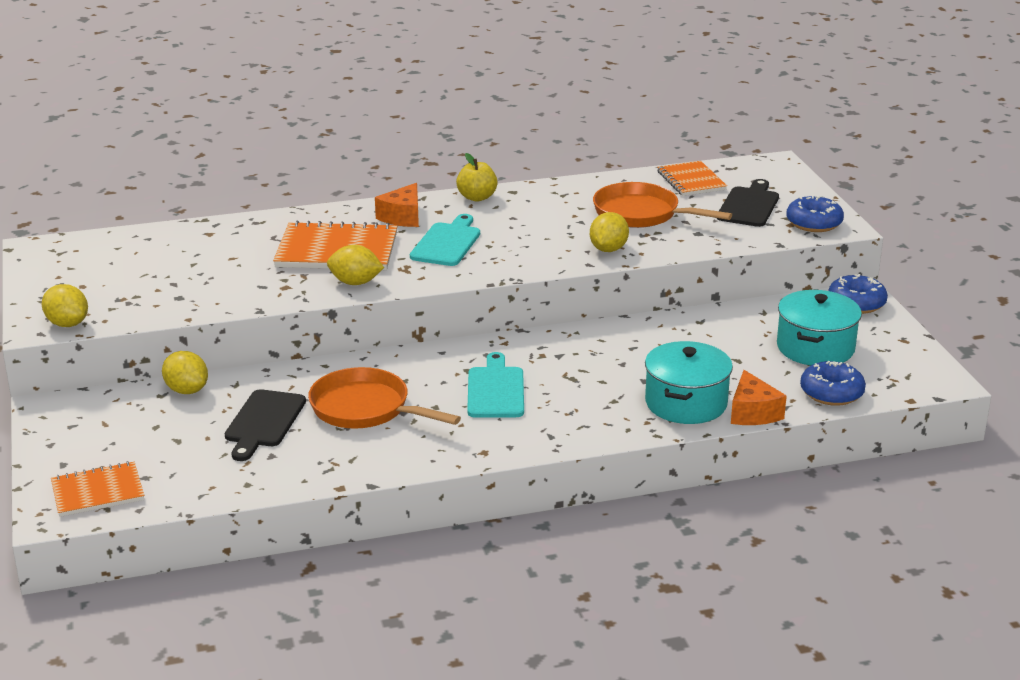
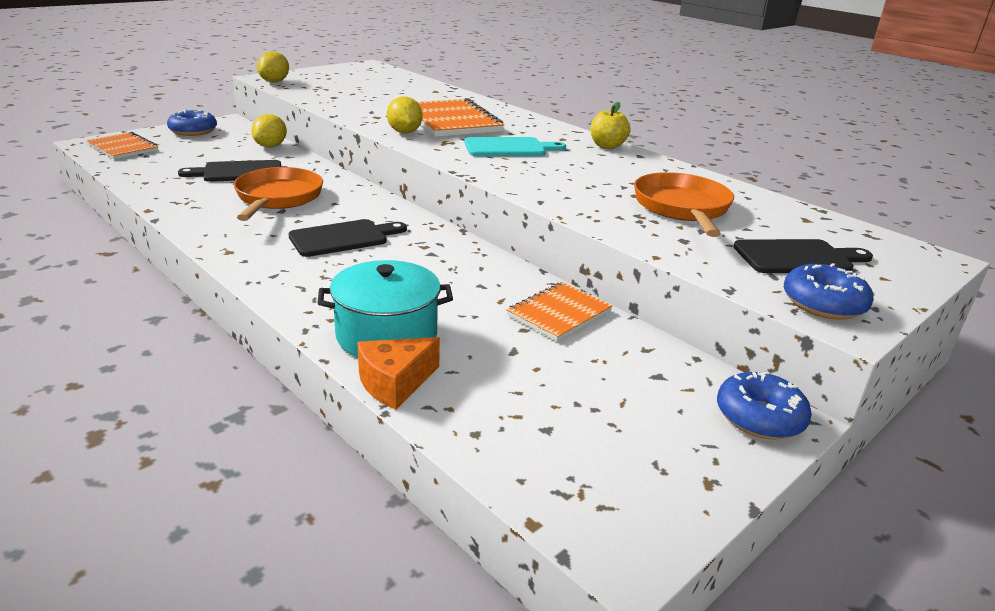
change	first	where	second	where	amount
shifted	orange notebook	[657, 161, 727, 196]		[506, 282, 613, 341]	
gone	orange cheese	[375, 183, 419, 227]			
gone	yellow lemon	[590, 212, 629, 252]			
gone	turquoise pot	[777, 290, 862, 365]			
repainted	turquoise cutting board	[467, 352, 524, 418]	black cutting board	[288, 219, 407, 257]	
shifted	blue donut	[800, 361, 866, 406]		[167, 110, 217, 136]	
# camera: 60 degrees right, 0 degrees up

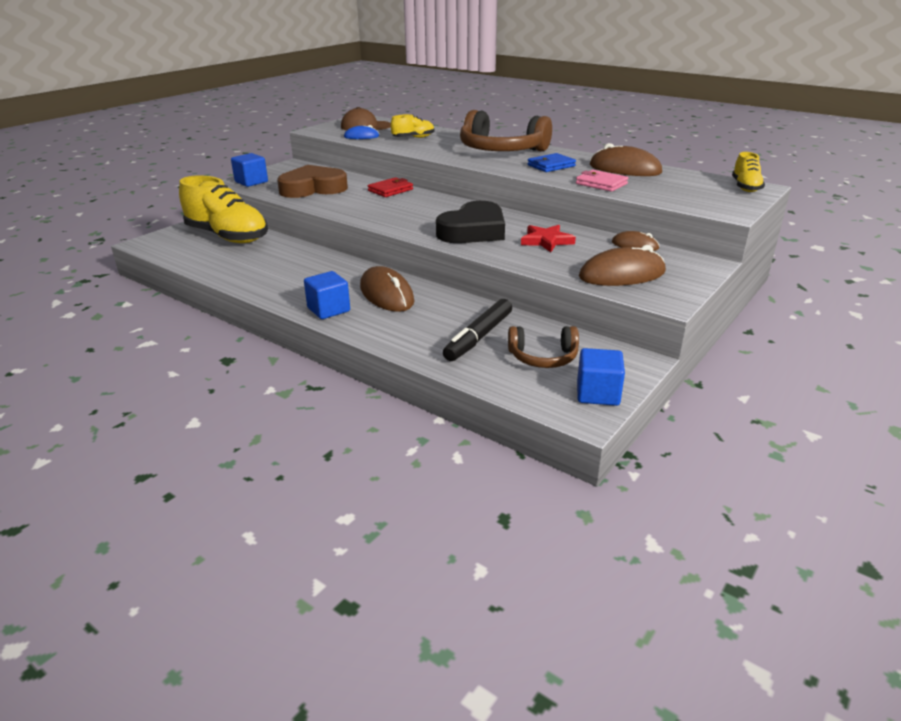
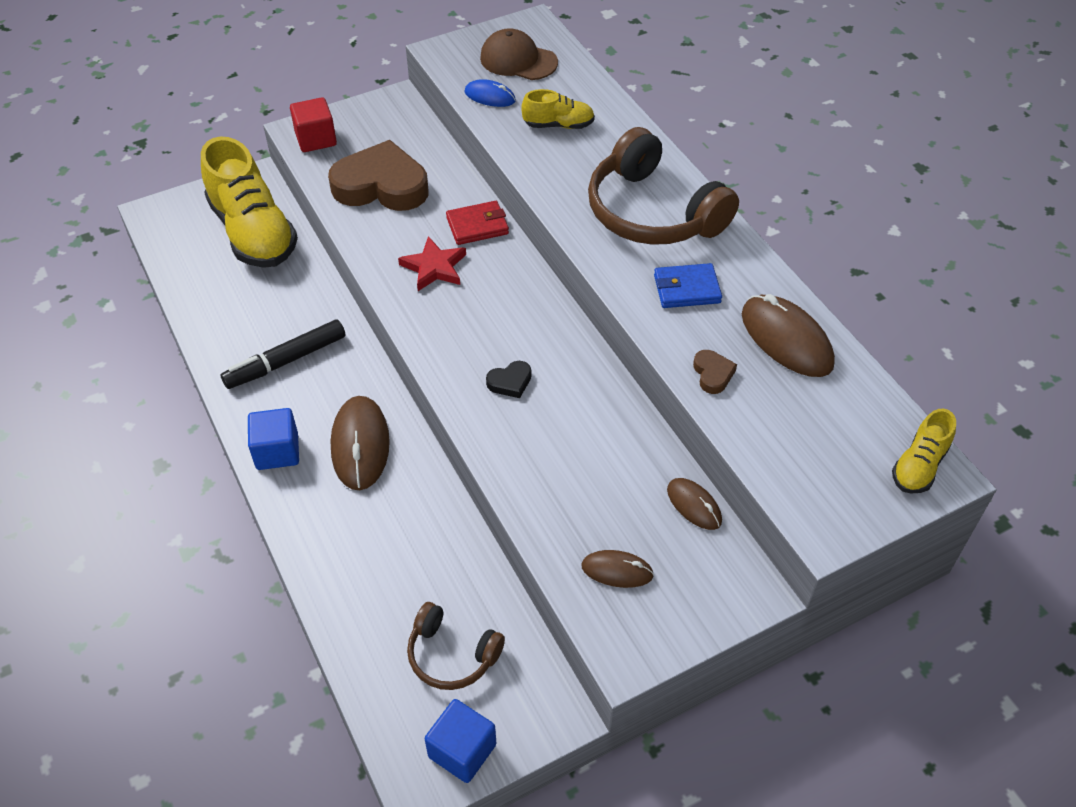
change	first	where	second	where	amount
repainted	blue cube	[231, 153, 268, 187]	red cube	[290, 97, 337, 152]	
swapped	pink wallet	[576, 170, 628, 192]	brown heart	[693, 350, 737, 394]	
scaled	black heart	[436, 201, 505, 243]		[486, 361, 531, 398]	x0.41
shifted	red star	[521, 225, 576, 252]		[398, 236, 466, 291]	
scaled	brown mouse	[579, 245, 666, 286]		[581, 550, 654, 588]	x0.57
shifted	black marker	[443, 299, 512, 361]		[221, 319, 346, 389]	
# camera: 25 degrees right, 20 degrees up

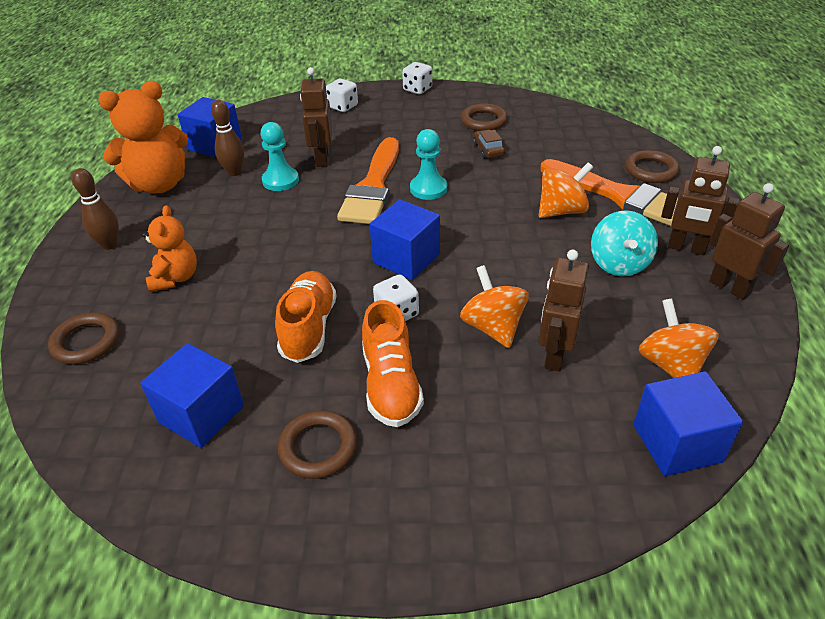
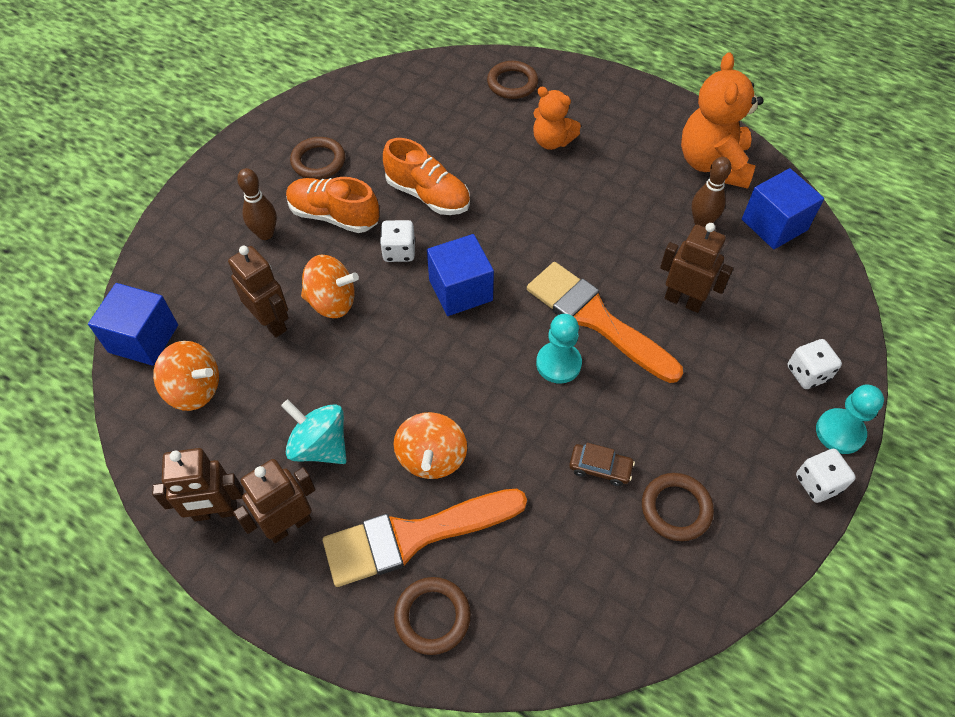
change	first	where	second	where	amount
shifted	turquoise pawn	[260, 122, 299, 191]		[816, 385, 884, 454]	
shifted	brown bowling pin	[72, 168, 119, 250]		[237, 168, 277, 240]	
gone	blue cube	[140, 343, 244, 448]			
# camera: 120 degrees right, 15 degrees up

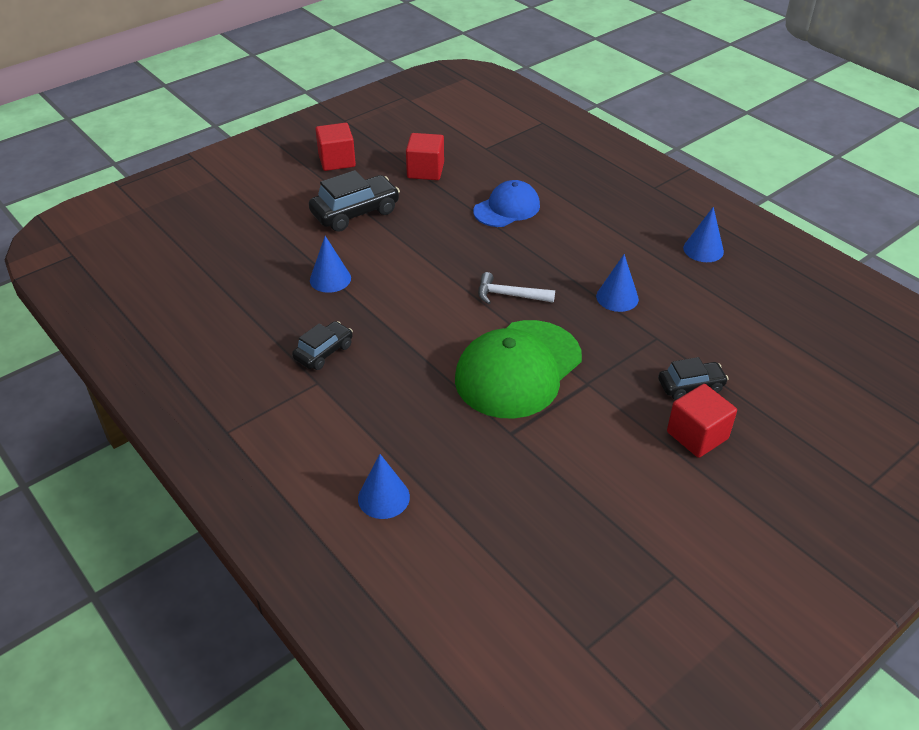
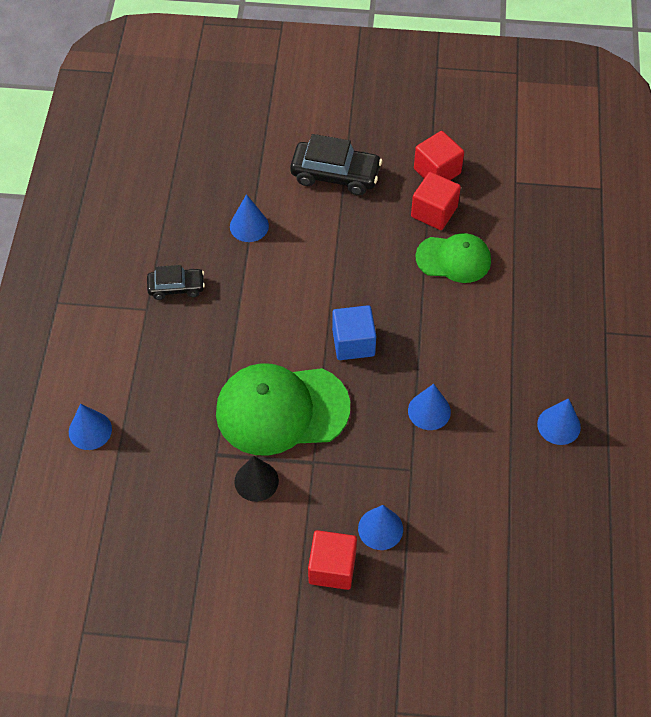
change	first	where	second	where	amount
shifted	red cube	[315, 123, 356, 171]		[411, 172, 461, 230]	
repainted	blue cap	[473, 180, 540, 227]	green cap	[416, 233, 491, 283]	
swapped	white hammer	[478, 272, 555, 304]	blue cube	[332, 305, 376, 360]	
swapped	black car	[658, 357, 729, 400]	blue cone	[358, 505, 403, 550]	
new			black cone	[234, 456, 279, 502]	
# camera: 45 degrees right, 15 degrees up

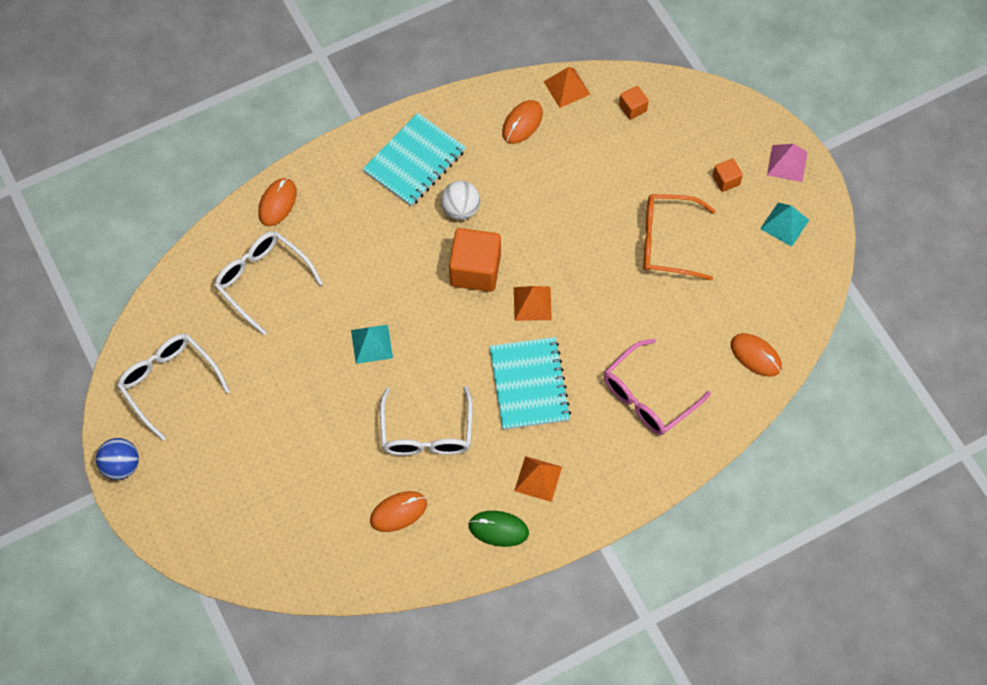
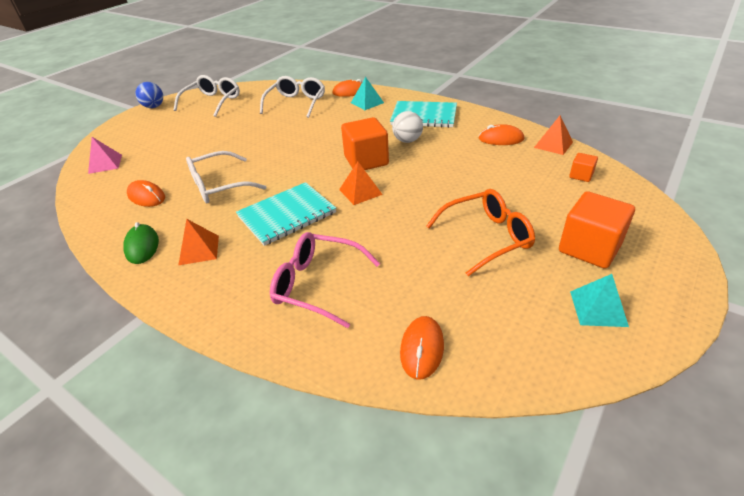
change	first	where	second	where	amount
shifted	pink pyramid	[767, 144, 807, 182]		[88, 137, 122, 174]	
scaled	orange cube	[712, 158, 743, 192]		[559, 191, 635, 269]	x2.04
rotated	orange glasses	[643, 194, 716, 281]		[426, 189, 535, 276]	90 degrees clockwise
shifted	turquoise pyramid	[351, 325, 393, 364]		[351, 77, 384, 110]	
# camera: 65 degrees right, 25 degrees down

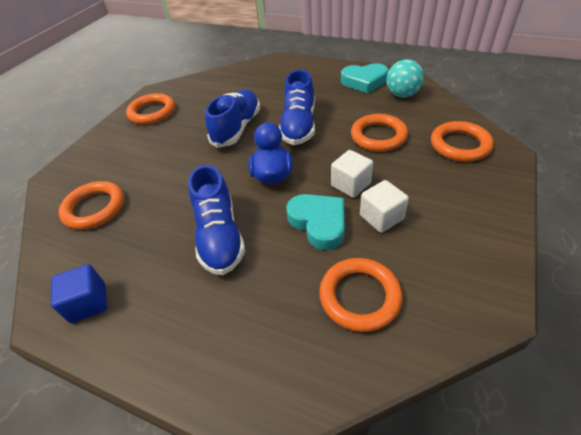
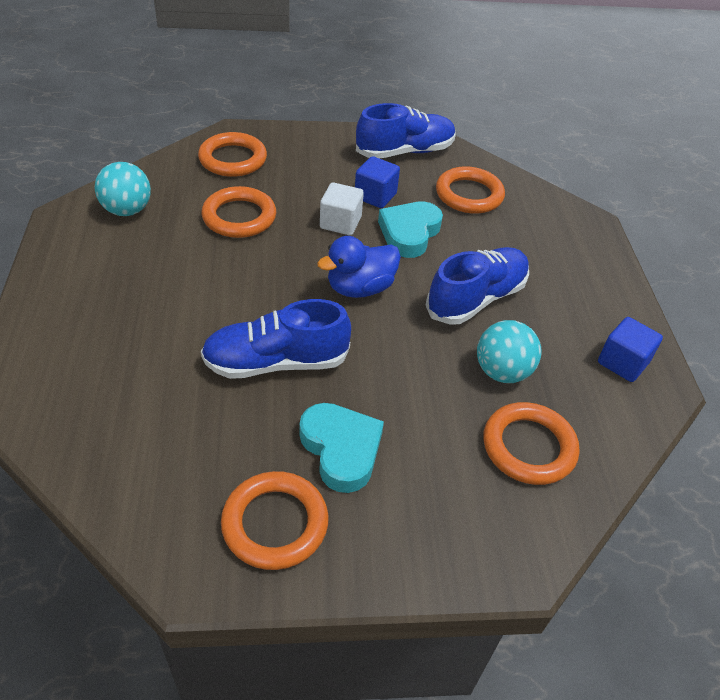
change	first	where	second	where	amount
shifted	turquoise heart	[341, 63, 388, 93]		[299, 403, 384, 493]	
shifted	blue shoe	[279, 69, 315, 145]		[356, 103, 456, 158]	
repainted	white cube	[360, 180, 409, 233]	blue cube	[355, 156, 400, 208]	
new			turquoise ball	[477, 320, 542, 383]	
# camera: 125 degrees left, 0 degrees up

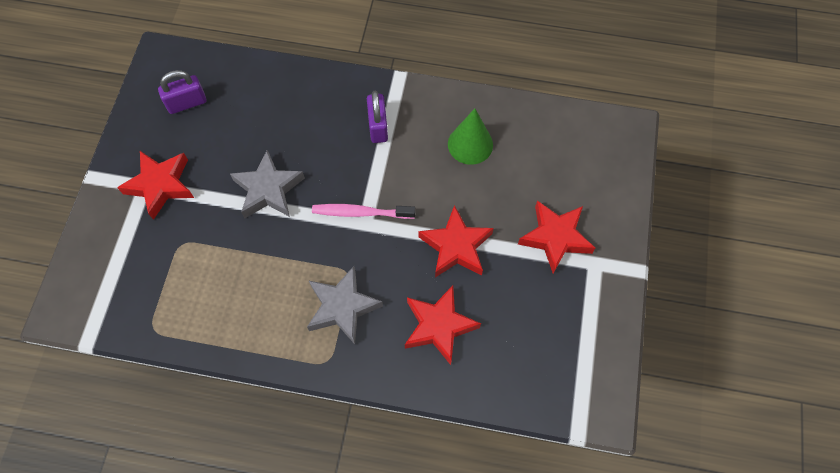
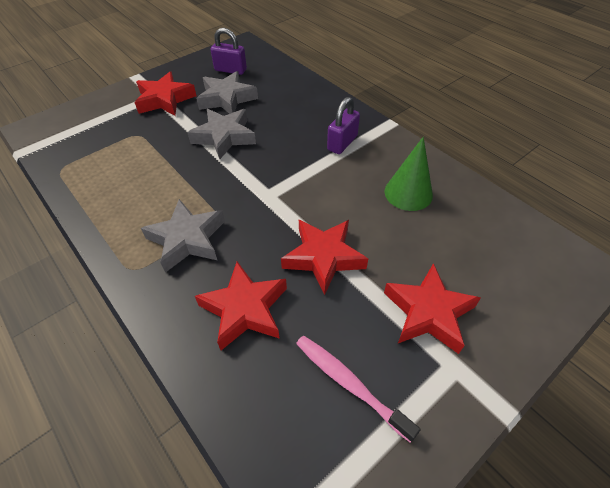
change	first	where	second	where	amount
shifted	pink toothbrush	[312, 204, 415, 219]		[296, 336, 421, 442]	
new			grey star	[196, 71, 258, 114]	
# camera: 40 degrees right, 15 degrees down

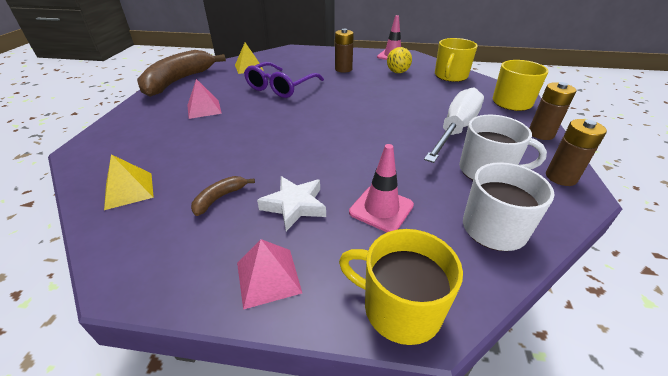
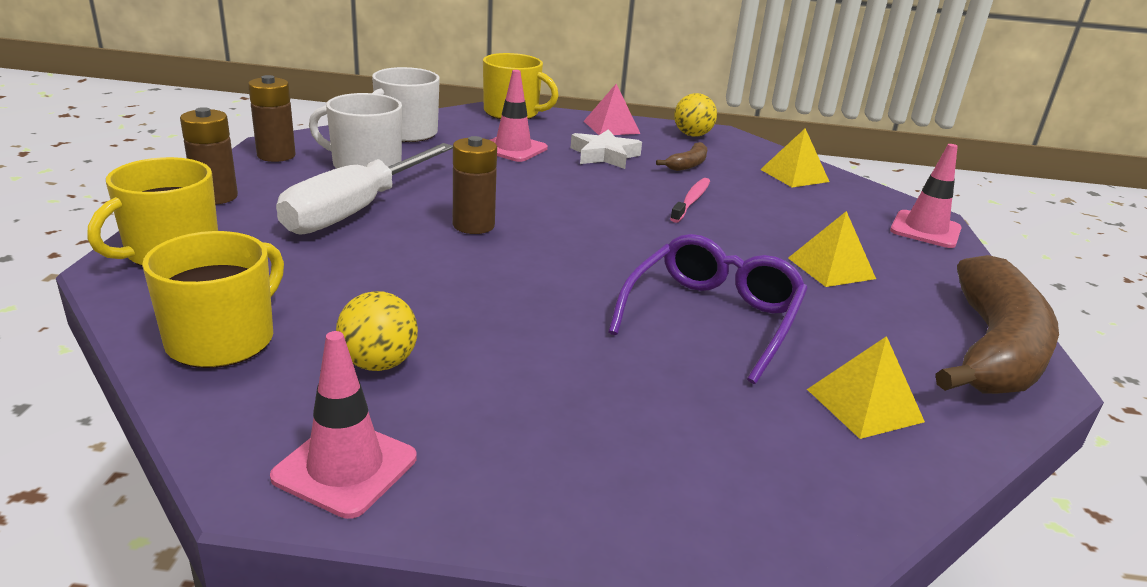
change	first	where	second	where	amount
shifted	brown battery	[335, 29, 354, 73]		[453, 136, 497, 234]	
repainted	pink pyramid	[187, 79, 222, 119]	yellow pyramid	[788, 211, 876, 287]	
new			yellow ball	[674, 93, 717, 137]	
new			pink traffic cone	[890, 144, 962, 248]	
new			pink toothbrush	[670, 178, 710, 223]	
# camera: 175 degrees right, 10 degrees down

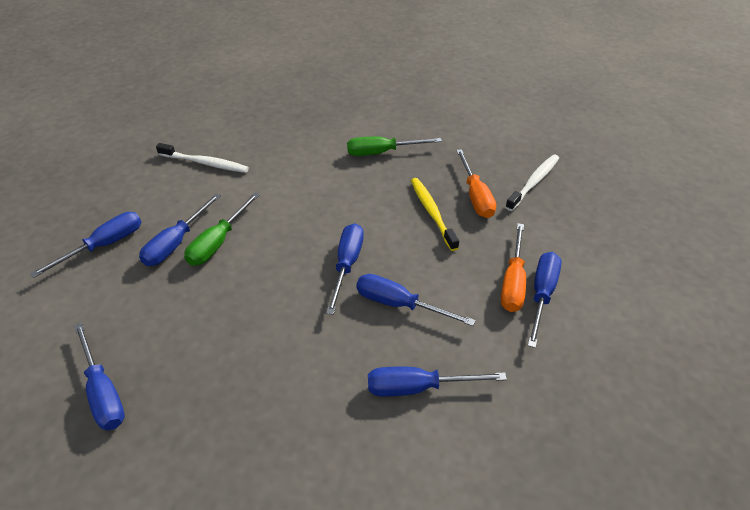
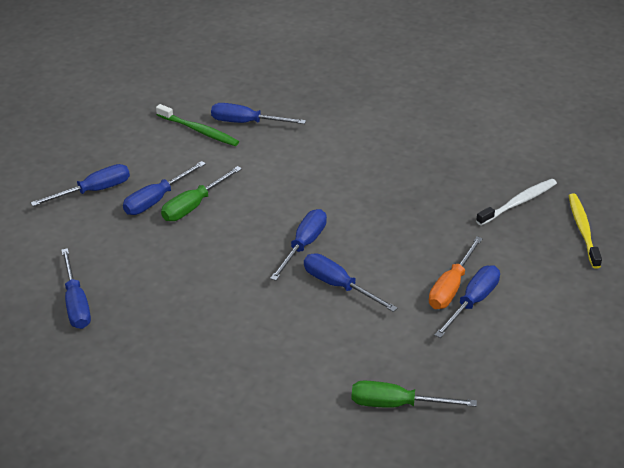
change	first	where	second	where	amount
shifted	green screwdriver	[347, 137, 442, 156]		[351, 381, 477, 408]	
repainted	white toothbrush	[156, 143, 249, 173]	green toothbrush	[156, 104, 239, 146]	
gone	orange screwdriver	[456, 149, 496, 218]			
shifted	yellow toothbrush	[411, 178, 459, 251]		[569, 194, 602, 269]	
shifted	blue screwdriver	[368, 367, 507, 397]		[211, 103, 306, 124]	
# camera: 15 degrees right, 5 degrees down

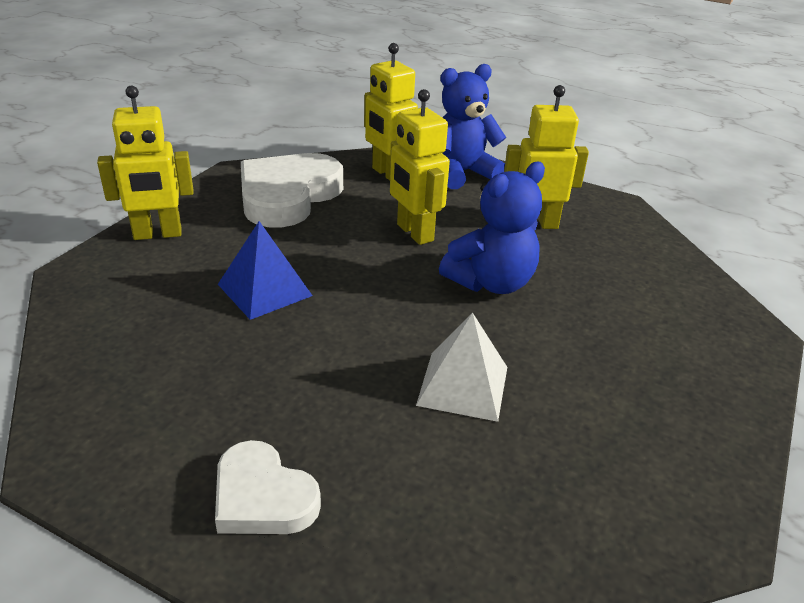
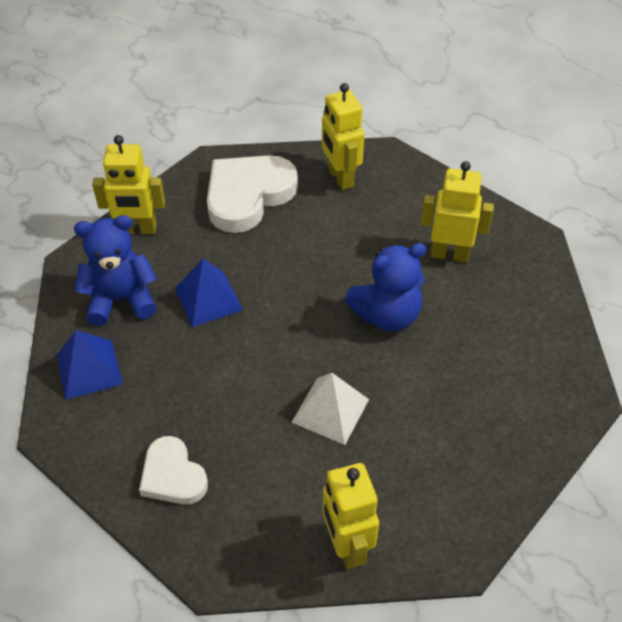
change	first	where	second	where	amount
shifted	blue teddy bear	[440, 64, 506, 189]		[74, 215, 157, 326]	
shifted	yellow robot	[390, 89, 450, 245]		[323, 463, 379, 570]	
new			blue pyramid	[57, 330, 123, 400]	
# camera: 15 degrees right, 15 degrees up

